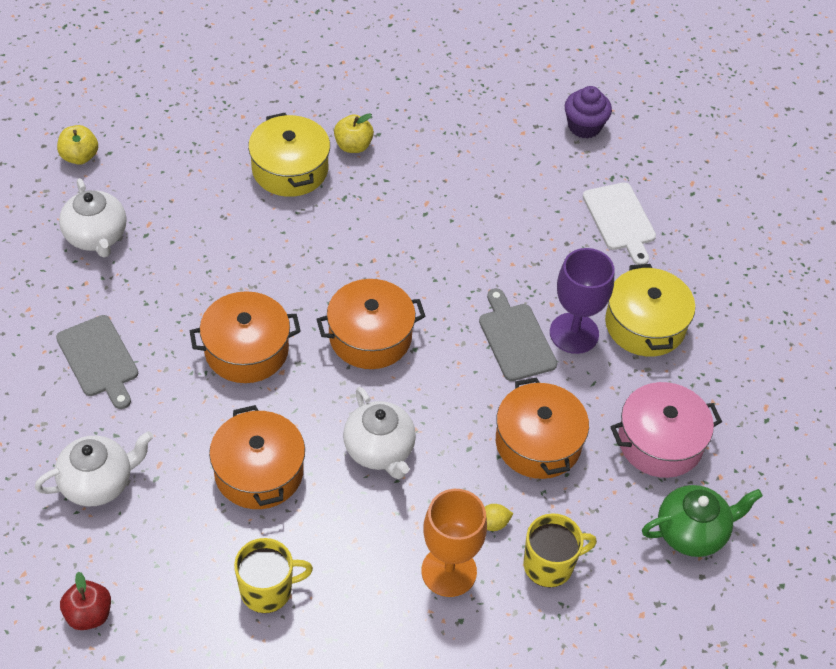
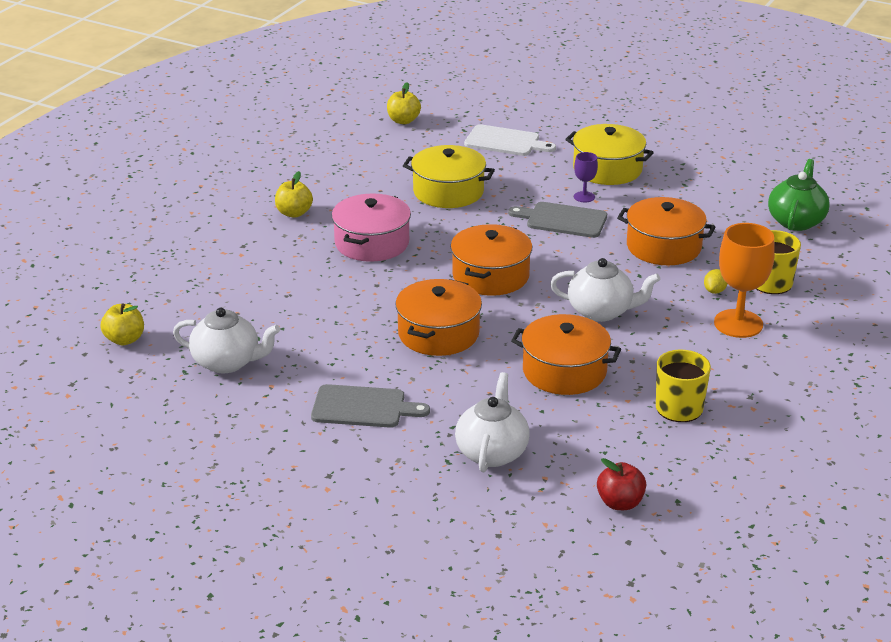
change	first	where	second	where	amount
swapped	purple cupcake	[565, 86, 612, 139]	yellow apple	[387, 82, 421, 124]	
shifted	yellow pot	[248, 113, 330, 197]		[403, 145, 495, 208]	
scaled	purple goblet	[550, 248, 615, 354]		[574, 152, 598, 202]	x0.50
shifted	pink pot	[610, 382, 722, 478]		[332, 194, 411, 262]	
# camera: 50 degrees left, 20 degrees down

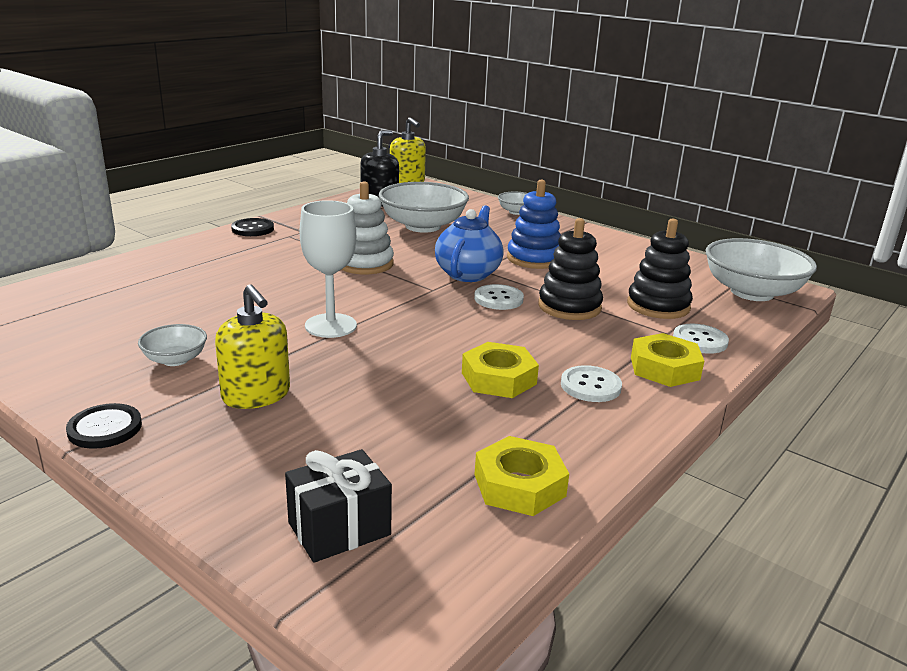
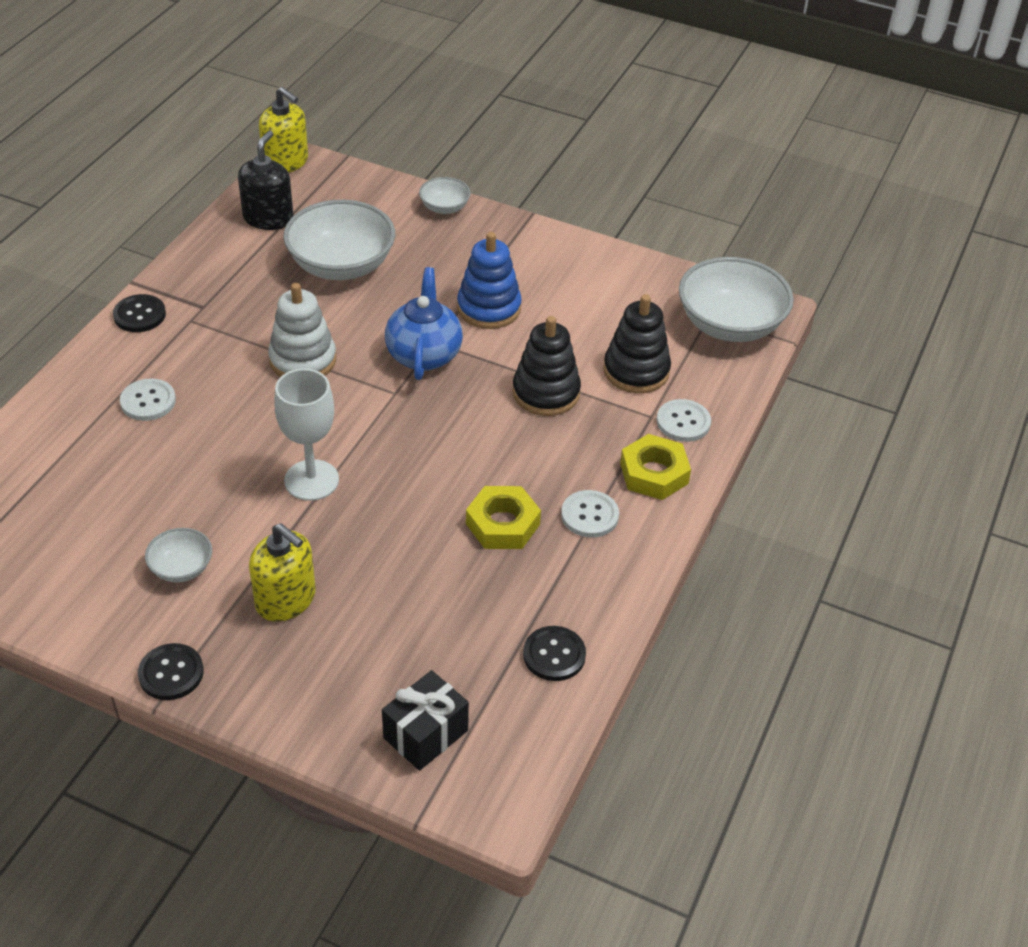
change	first	where	second	where	amount
shifted	white button	[474, 284, 524, 310]		[120, 378, 176, 421]	
swapped	yellow nut	[475, 436, 569, 516]	black button	[523, 626, 586, 681]	
# camera: 15 degrees left, 20 degrees up

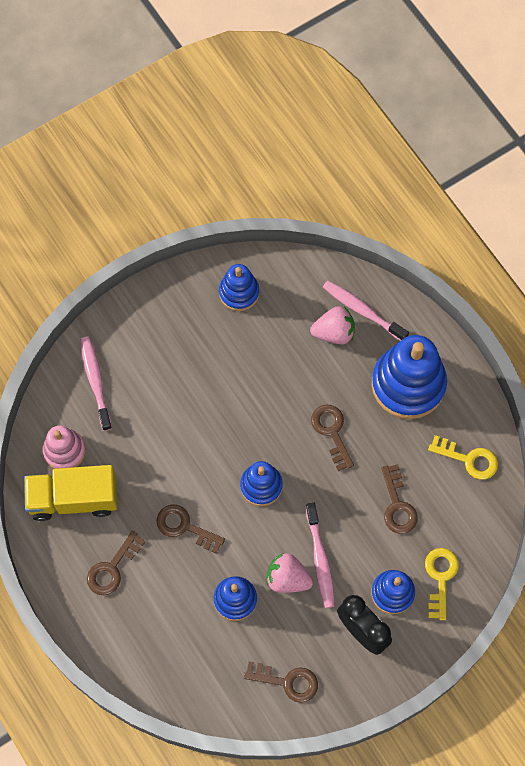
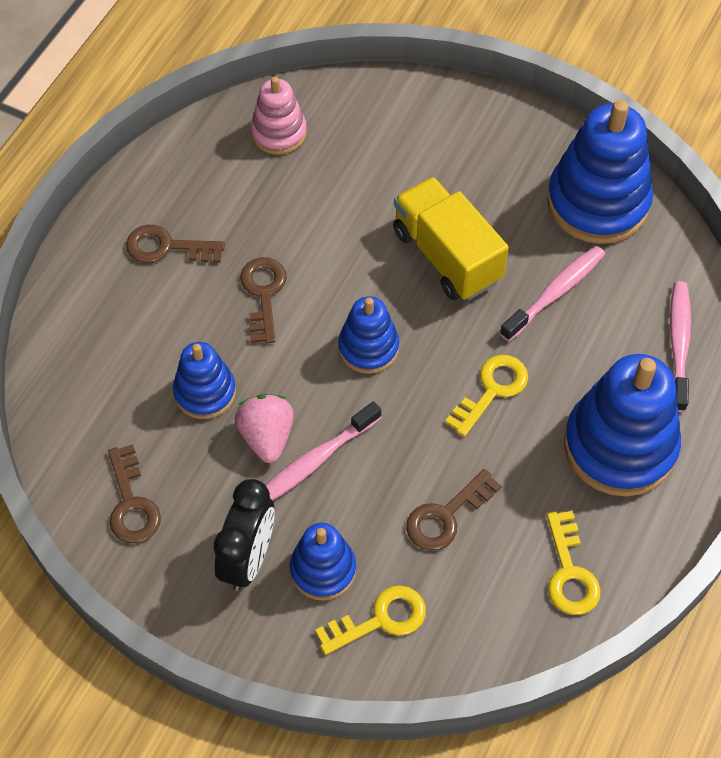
change	first	where	second	where	amount
scaled	blue stacking toy	[219, 264, 259, 311]		[547, 100, 653, 244]	x1.79
gone	pink strawberry	[310, 306, 355, 344]			
shifted	pink toothbrush	[80, 336, 112, 431]		[500, 246, 605, 342]	
repainted	brown key	[311, 405, 354, 471]	yellow key	[445, 355, 528, 437]	
shifted	yellow truck	[24, 465, 117, 521]		[393, 177, 509, 301]	
# camera: 60 degrees right, 10 degrees down

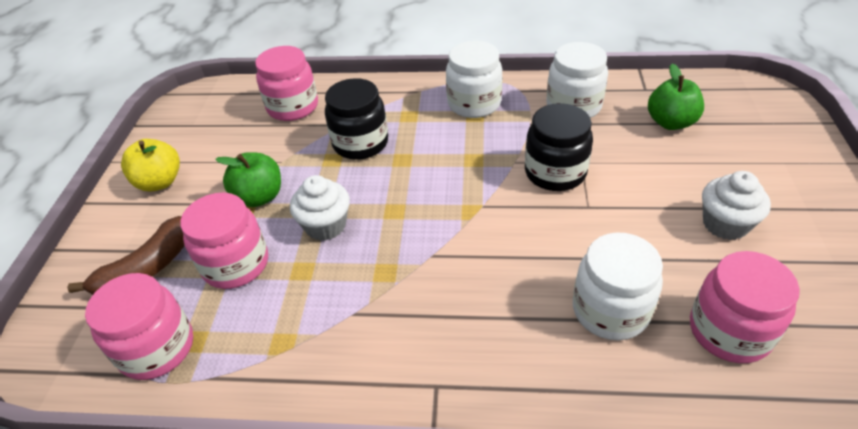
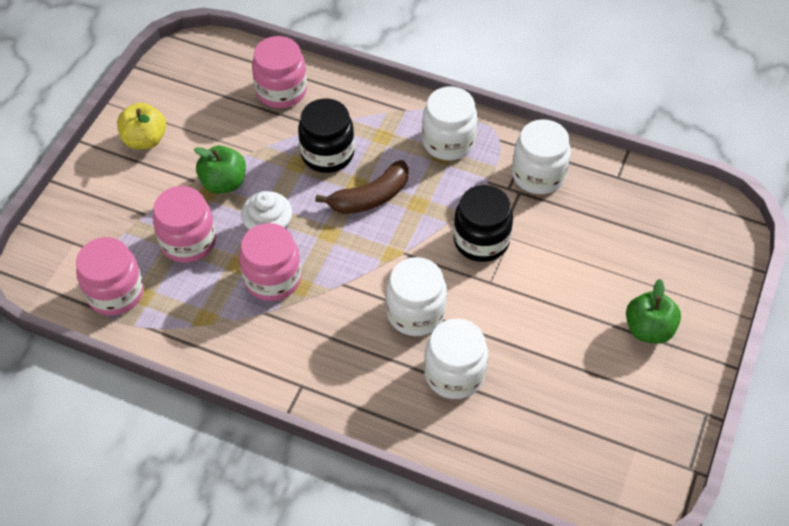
change	first	where	second	where	amount
shifted	green apple	[648, 63, 704, 130]		[626, 279, 681, 343]	
gone	white cupcake	[702, 171, 771, 240]			
shifted	brown banana	[67, 216, 185, 295]		[315, 160, 409, 214]	
shifted	pink jar	[690, 251, 800, 363]		[239, 223, 301, 301]	
new			white jar	[386, 257, 447, 336]	
# camera: 15 degrees right, 10 degrees up

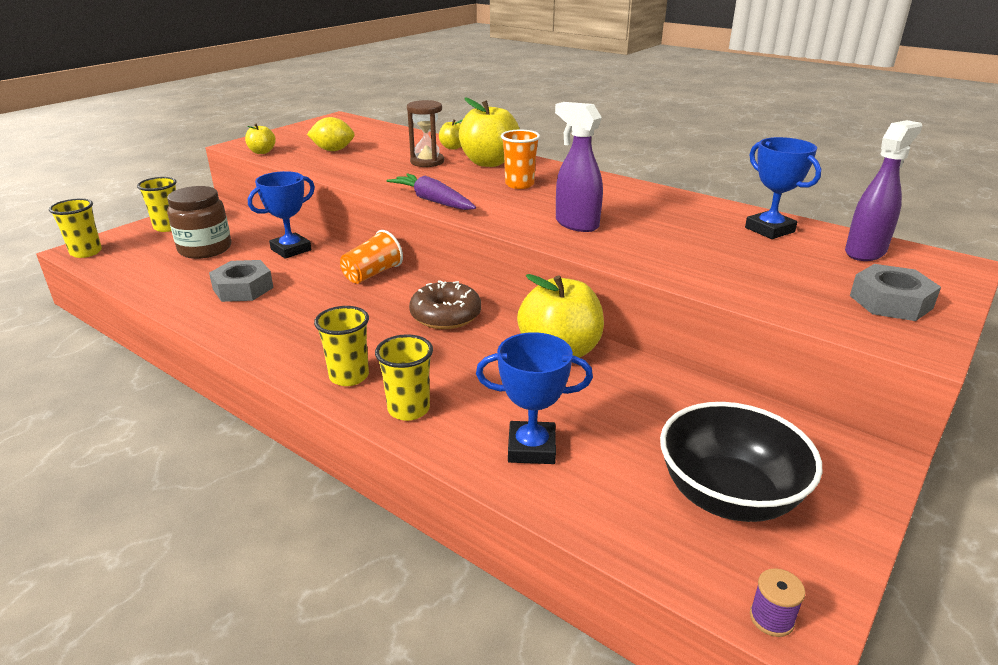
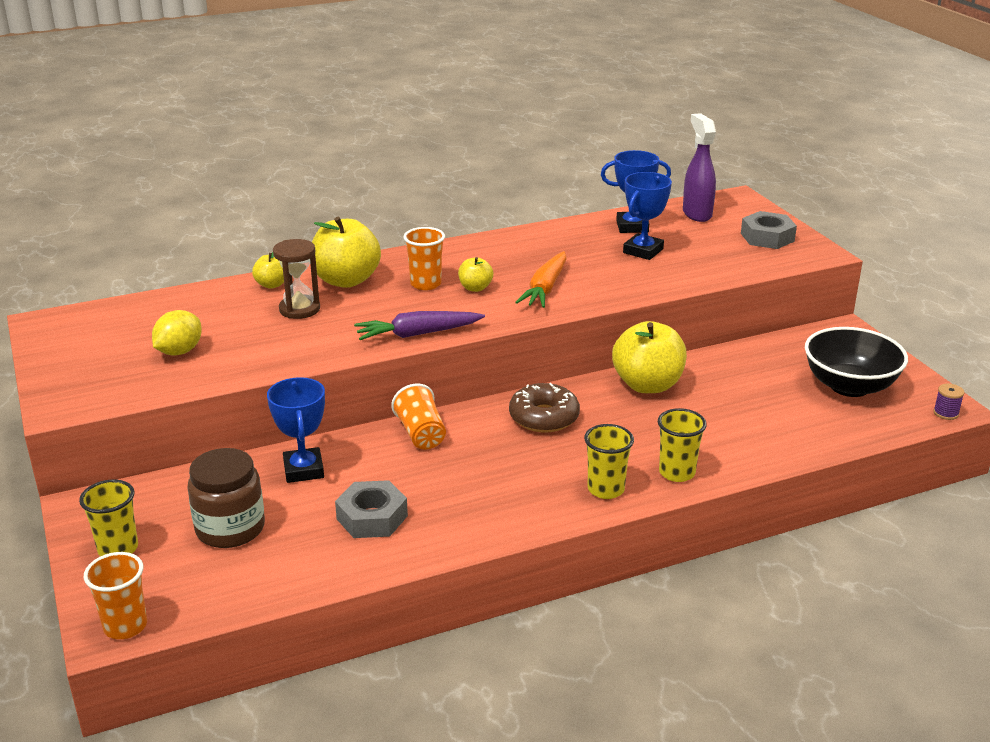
change	first	where	second	where	amount
swapped	purple spray bottle	[555, 102, 603, 232]	orange carrot	[515, 251, 567, 308]	
shifted	yellow apple	[245, 124, 276, 154]		[458, 257, 493, 292]	
repainted	yellow cup	[49, 198, 102, 258]	orange cup	[84, 552, 147, 639]	
shifted	blue trophy	[476, 332, 593, 464]		[623, 172, 672, 260]	
# camera: 60 degrees left, 0 degrees up

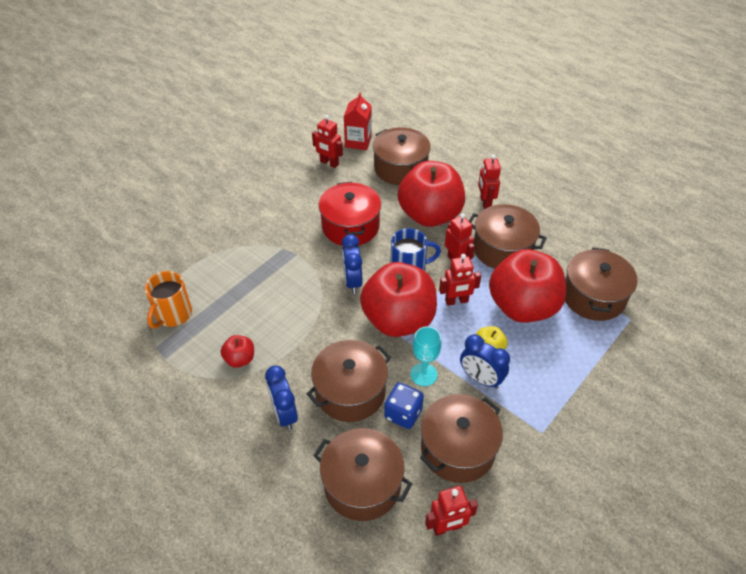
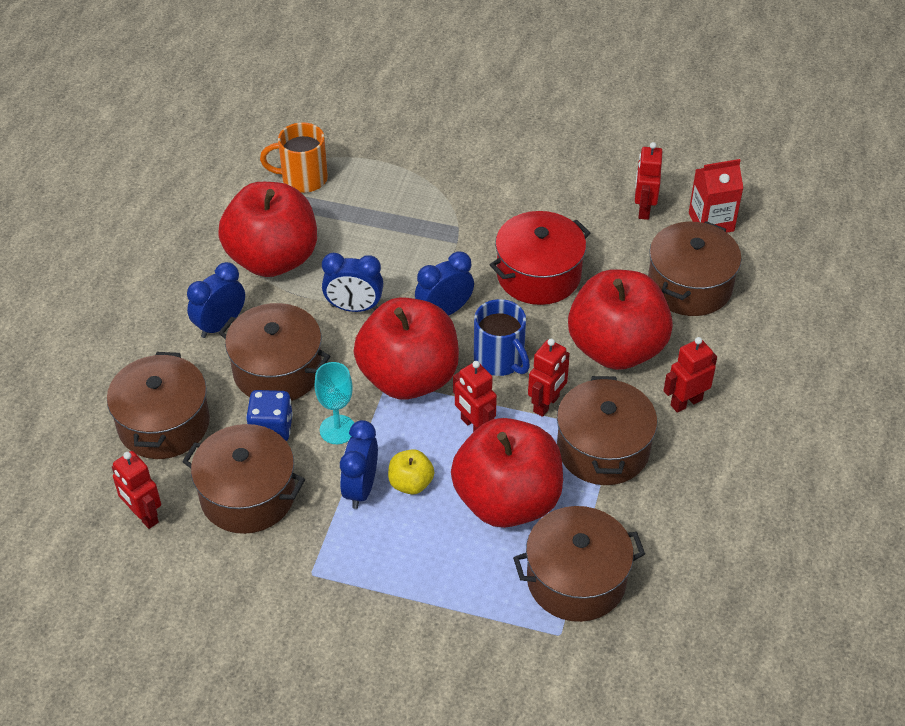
change	first	where	second	where	amount
scaled	red apple	[221, 335, 254, 368]		[218, 182, 317, 277]	x2.37
new			blue clock	[322, 253, 383, 312]	
# camera: 65 degrees right, 0 degrees up

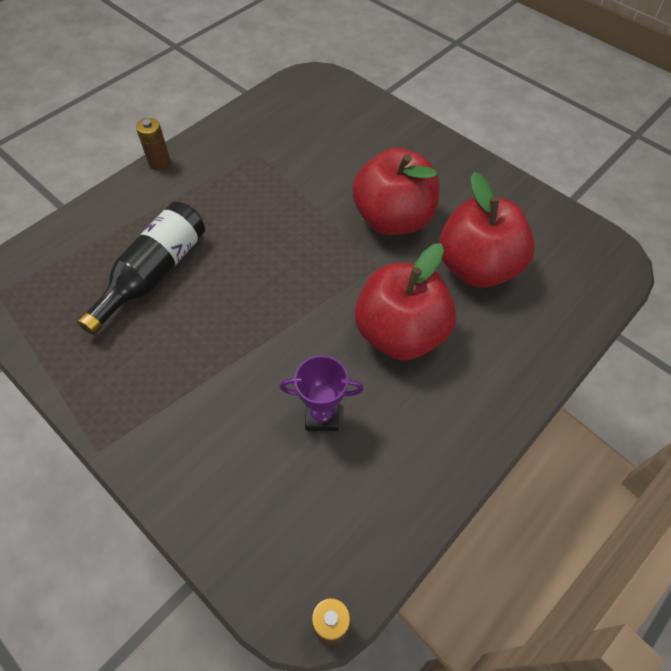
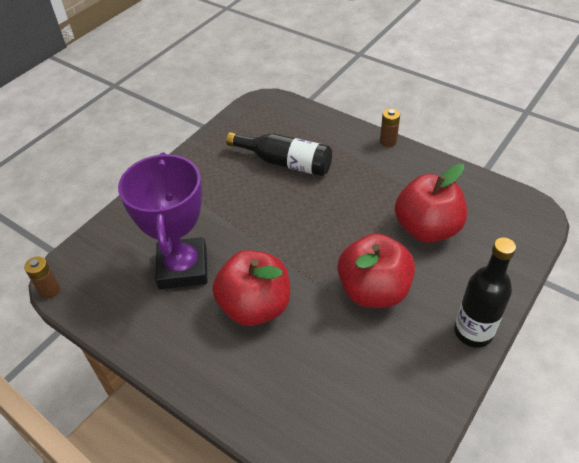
change	first	where	second	where	amount
shifted	red apple	[439, 172, 535, 288]		[395, 164, 467, 243]	
scaled	purple trophy	[280, 355, 364, 431]		[118, 152, 208, 289]	x2.13
new			black bottle	[454, 238, 516, 348]	
# camera: 85 degrees right, 10 degrees down

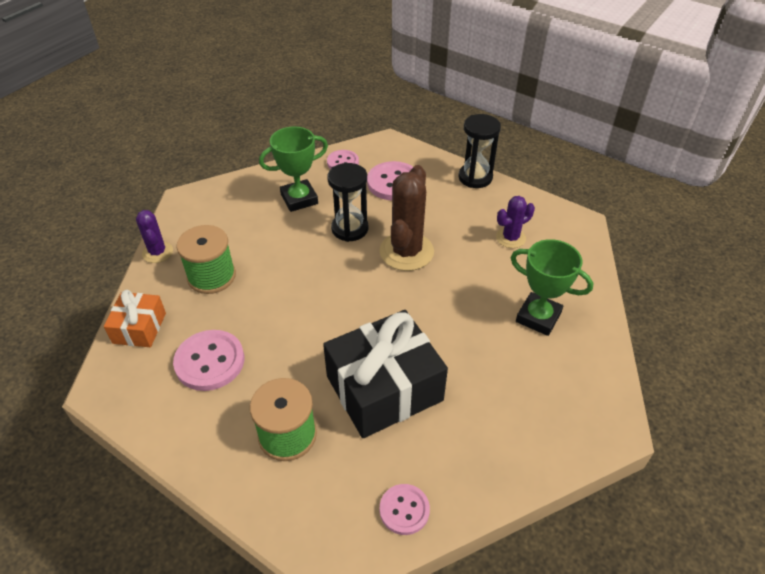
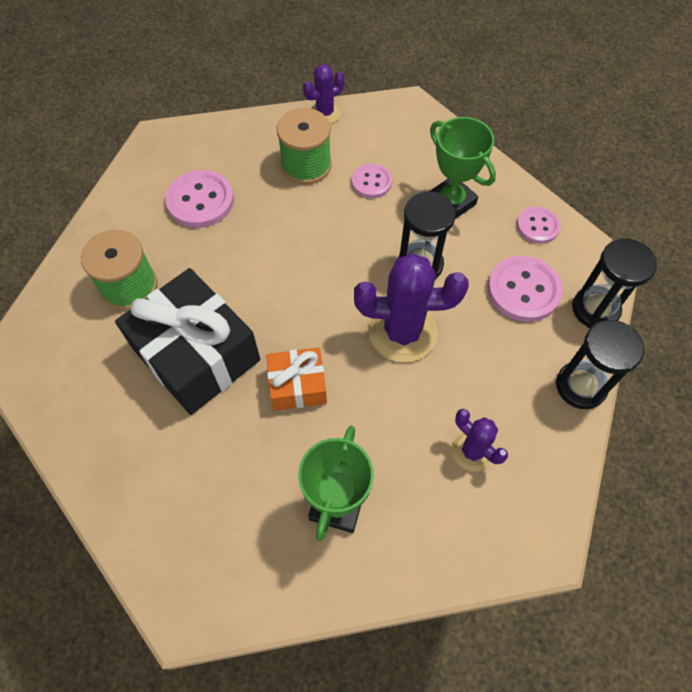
change	first	where	second	where	amount
repainted	brown cactus	[379, 165, 434, 271]	purple cactus	[354, 253, 469, 363]	
shifted	orange gift	[104, 290, 166, 347]		[266, 347, 327, 411]	
shifted	pink button	[380, 484, 430, 535]		[352, 164, 392, 198]	
new			black hourglass	[572, 238, 657, 328]	
# camera: 75 degrees right, 15 degrees up

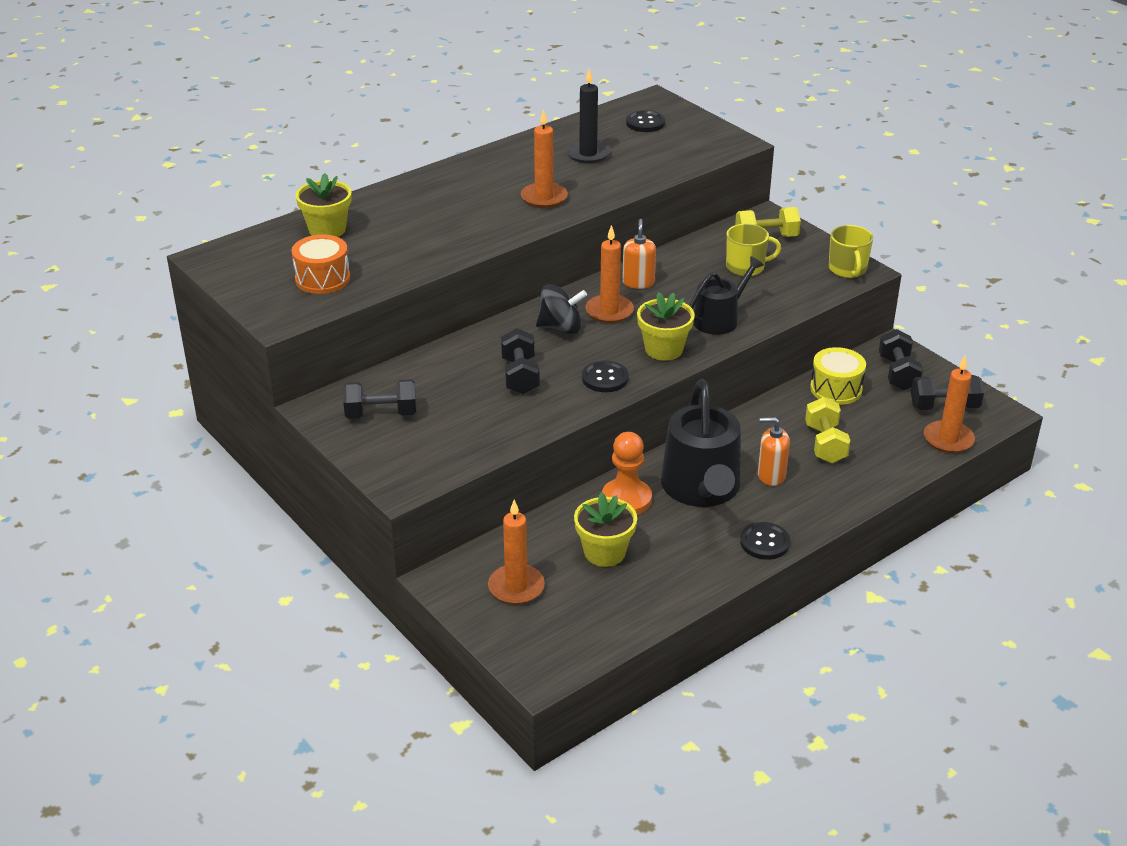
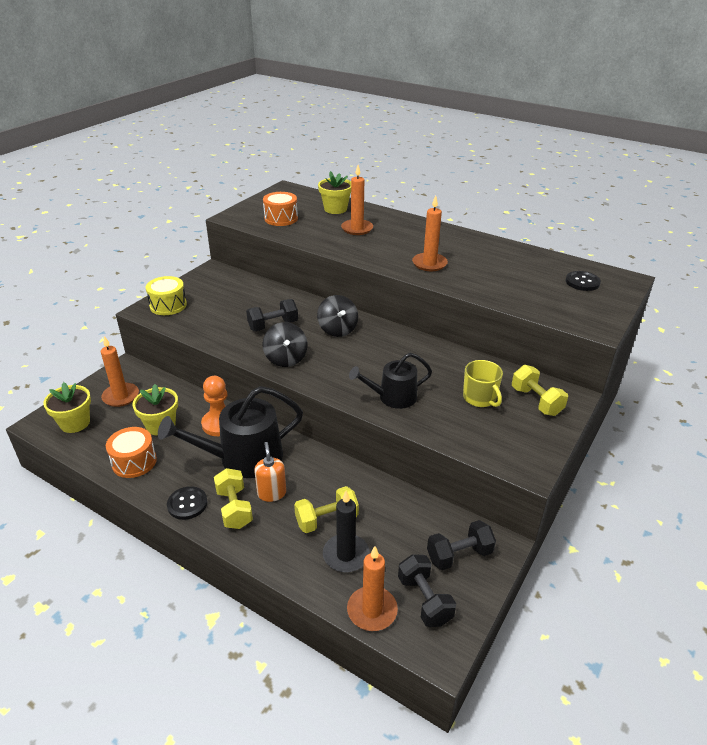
change	first	where	second	where	amount
shifted	black candle	[566, 69, 611, 163]		[323, 491, 370, 572]	
gone	orange soap dispenser	[622, 219, 656, 289]			
shifted	orange candle	[585, 225, 634, 323]		[341, 165, 373, 235]	
gone	yellow mug	[829, 225, 873, 278]			
rotated	black watering can	[690, 256, 764, 335]		[349, 353, 432, 409]	135 degrees clockwise
shifted	yellow flower pot	[637, 292, 695, 360]		[43, 382, 91, 433]	
shifted	yellow drum	[810, 347, 866, 405]		[145, 276, 187, 315]	
swapped	black button	[582, 361, 629, 392]	black spinning top	[263, 322, 308, 367]	
gone	black dumbbell	[343, 379, 416, 419]			
new			orange drum	[106, 427, 157, 478]	
new			yellow dumbbell	[214, 468, 253, 529]	
# camera: 70 degrees right, 0 degrees up

